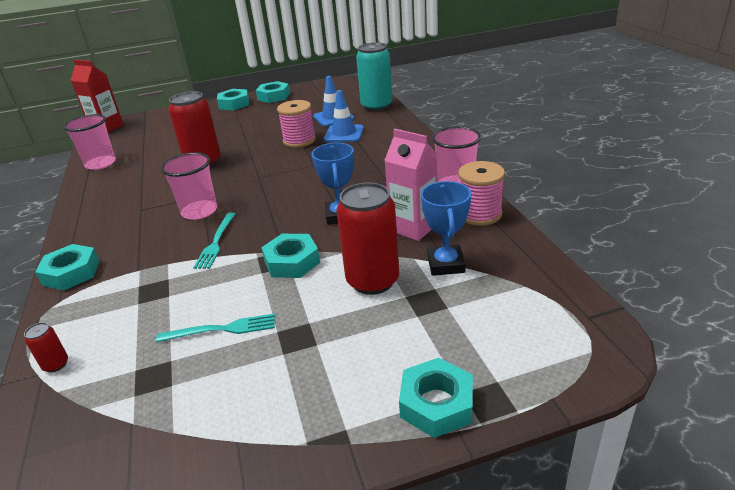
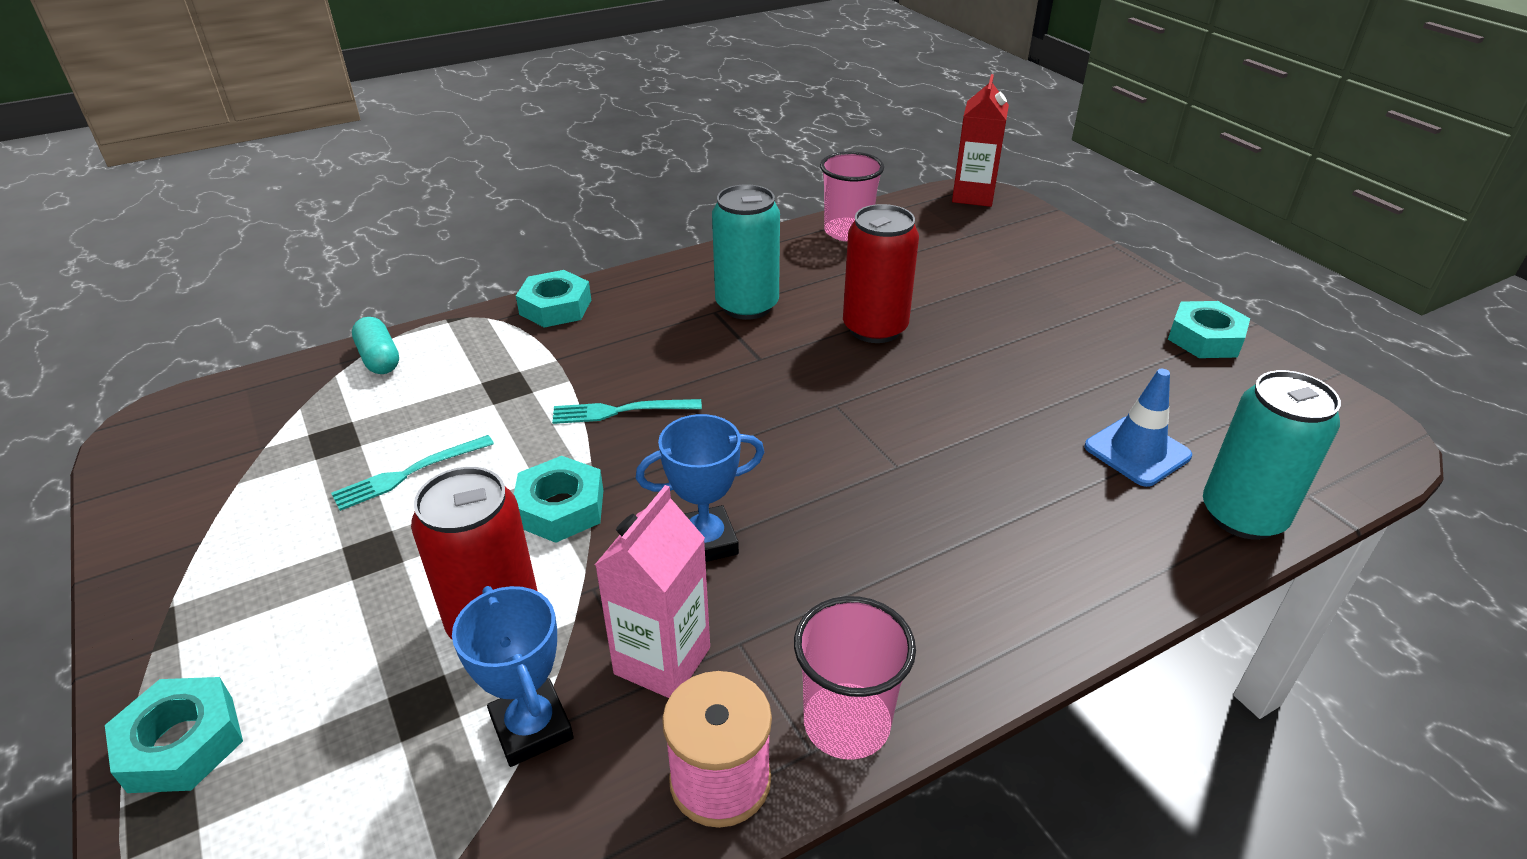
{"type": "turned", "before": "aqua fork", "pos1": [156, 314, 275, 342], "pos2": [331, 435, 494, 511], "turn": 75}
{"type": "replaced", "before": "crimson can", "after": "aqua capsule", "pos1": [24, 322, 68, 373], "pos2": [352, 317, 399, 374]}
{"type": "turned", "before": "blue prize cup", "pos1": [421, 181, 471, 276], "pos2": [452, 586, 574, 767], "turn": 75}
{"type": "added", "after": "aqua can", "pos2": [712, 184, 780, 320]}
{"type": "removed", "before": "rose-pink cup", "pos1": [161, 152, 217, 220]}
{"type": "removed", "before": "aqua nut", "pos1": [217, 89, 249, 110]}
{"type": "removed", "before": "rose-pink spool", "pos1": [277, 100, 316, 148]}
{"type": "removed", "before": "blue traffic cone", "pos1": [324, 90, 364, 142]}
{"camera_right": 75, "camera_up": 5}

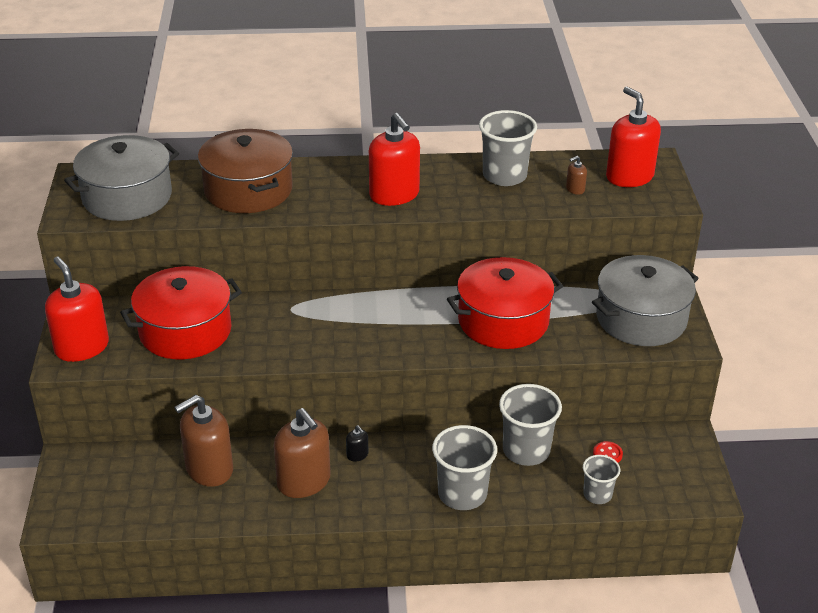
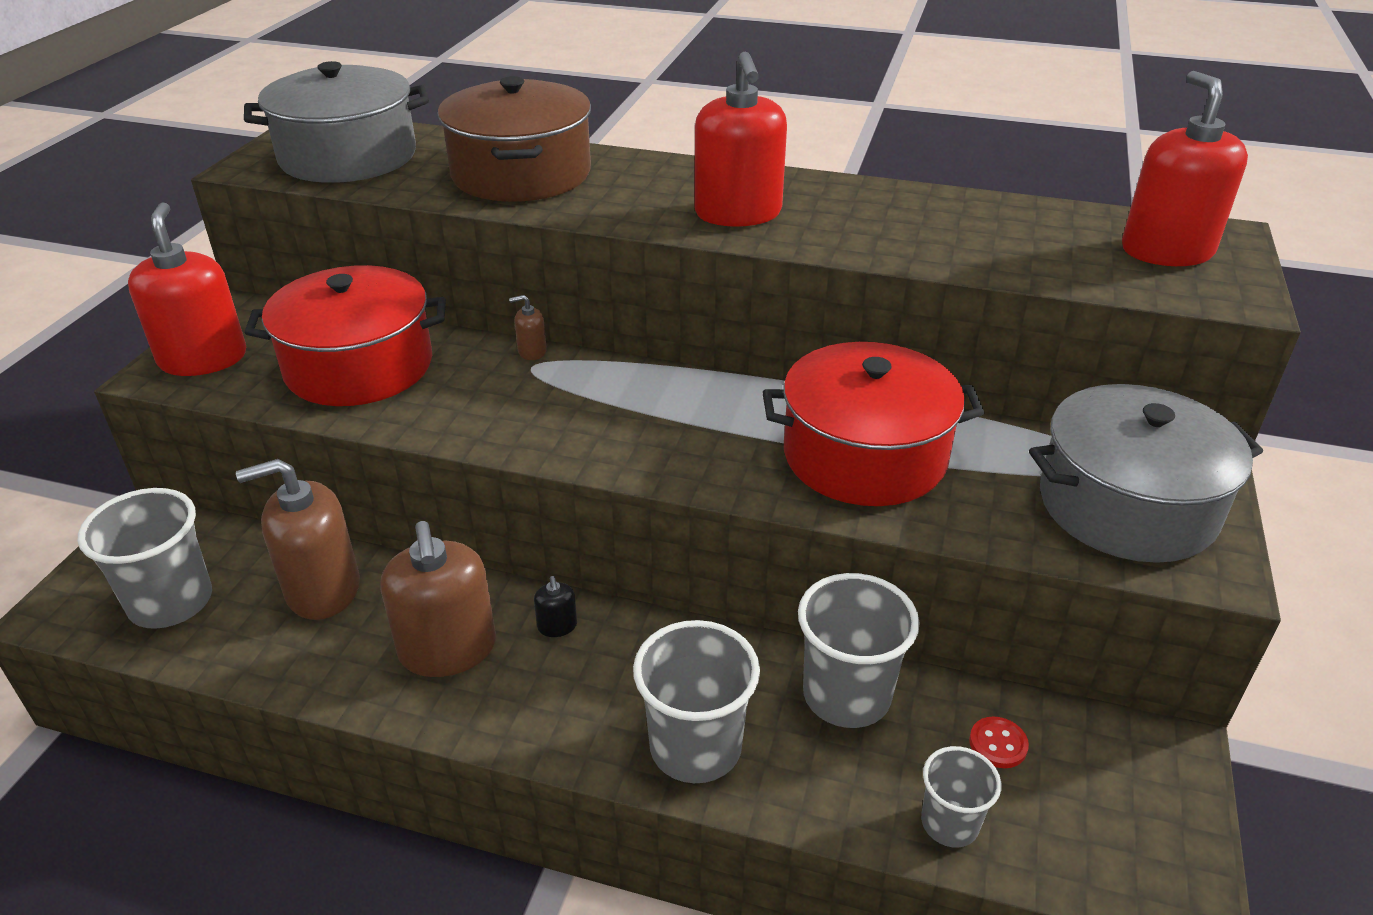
{"type": "moved", "before": "ash-grey cup", "pos1": [479, 110, 537, 186], "pos2": [77, 488, 212, 629]}
{"type": "moved", "before": "brown pump bottle", "pos1": [566, 156, 587, 195], "pos2": [509, 295, 547, 360]}
{"camera_right": 20, "camera_up": 0}

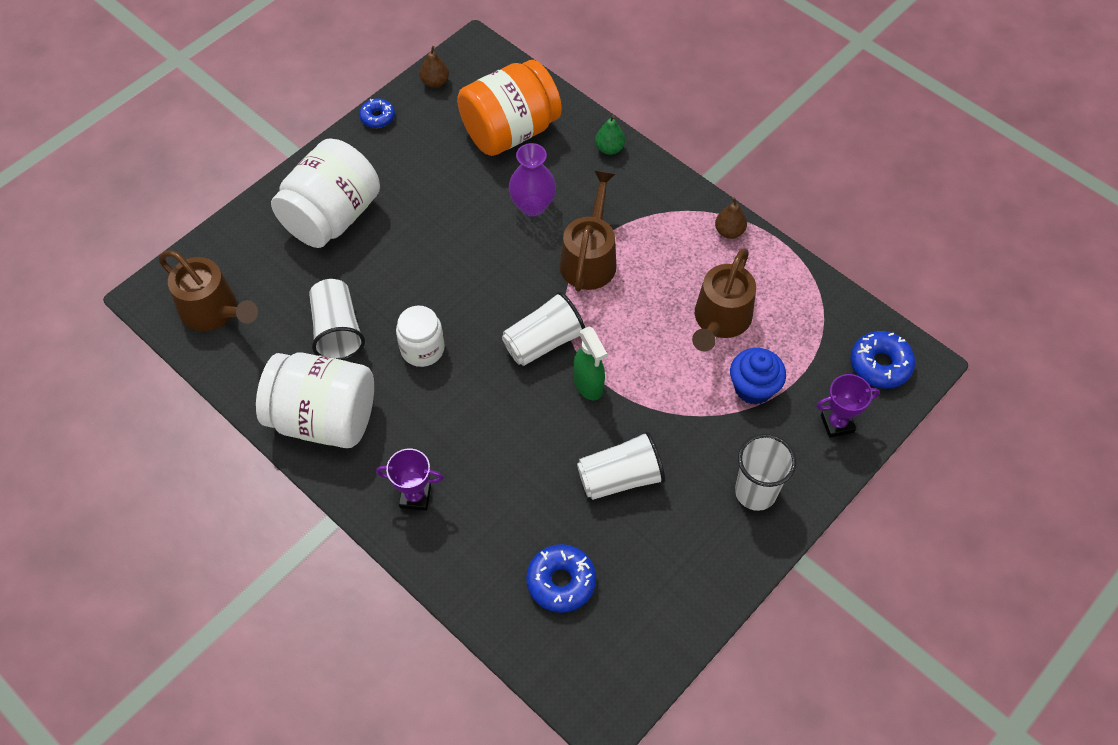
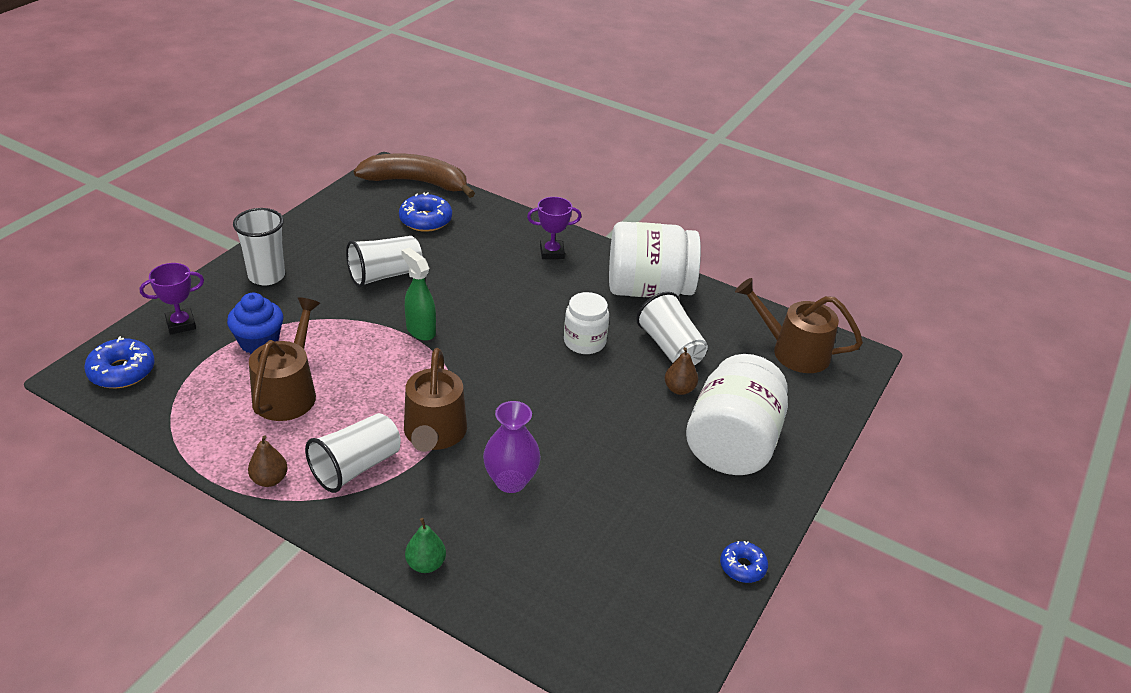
{"type": "moved", "before": "snow-white cup", "pos1": [502, 291, 585, 366], "pos2": [305, 413, 401, 493]}
{"type": "added", "after": "brown toy banana", "pos2": [354, 153, 475, 198]}
{"type": "moved", "before": "brown pear fruit", "pos1": [420, 46, 449, 88], "pos2": [665, 347, 698, 395]}
{"type": "removed", "before": "orange preserve jar", "pos1": [457, 60, 562, 156]}
{"camera_right": 165, "camera_up": -20}

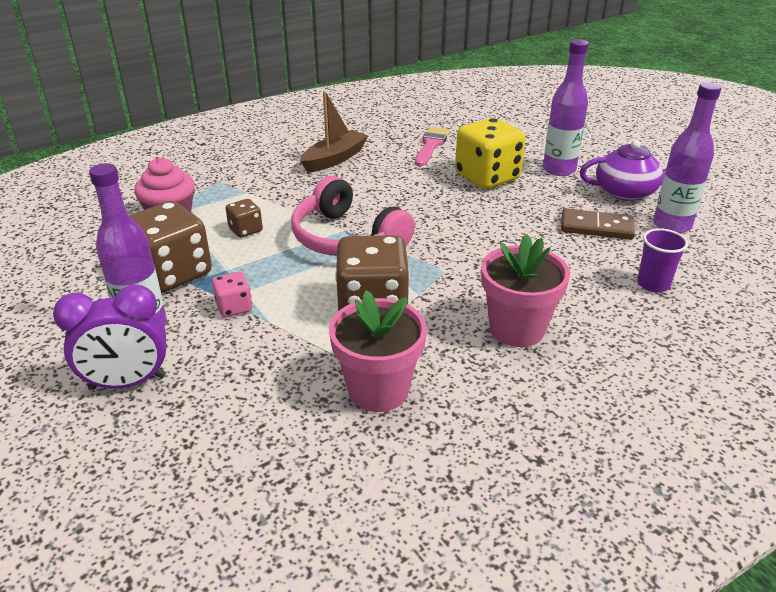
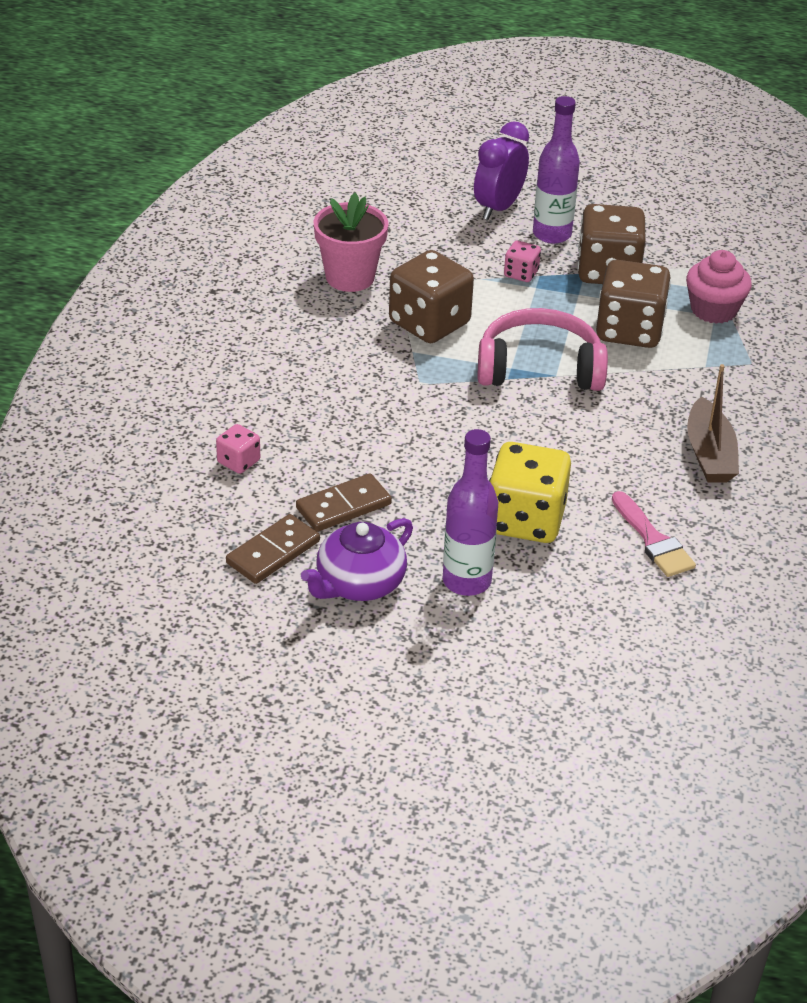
{"type": "replaced", "before": "violet cup", "after": "rose-pink dice", "pos1": [637, 228, 688, 292], "pos2": [216, 424, 260, 474]}
{"type": "replaced", "before": "violet flask", "after": "brown domino piece", "pos1": [653, 82, 722, 234], "pos2": [226, 514, 320, 584]}
{"type": "resized", "before": "brown dice", "pos1": [226, 199, 263, 238], "pos2": [596, 260, 671, 348], "scale": 2.09}
{"type": "removed", "before": "rose-pink flower pot", "pos1": [481, 234, 570, 347]}
{"camera_right": 135, "camera_up": 5}

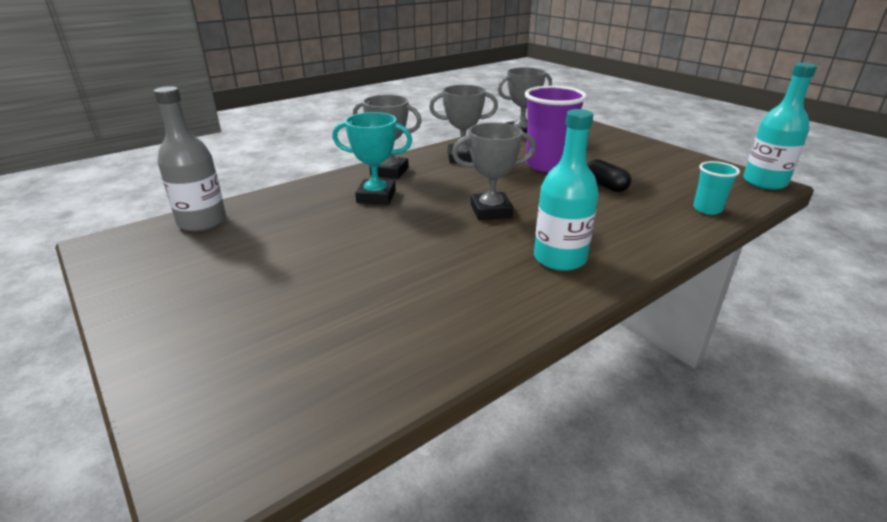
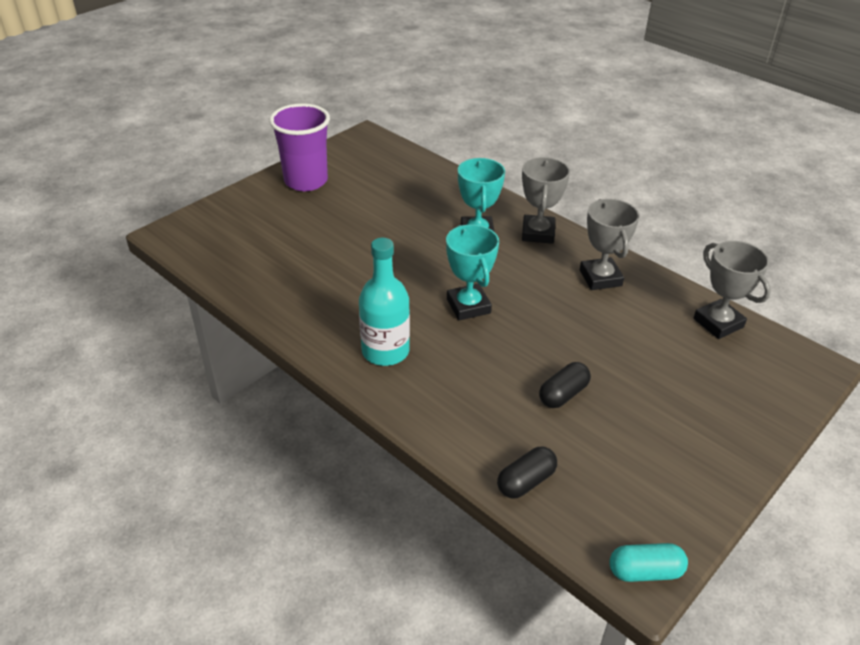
{"type": "moved", "before": "violet cup", "pos1": [525, 86, 587, 172], "pos2": [269, 103, 330, 191]}
{"type": "recoloured", "before": "ash-grey prize cup", "after": "aqua prize cup", "pos1": [452, 123, 536, 220], "pos2": [446, 225, 499, 320]}
{"type": "replaced", "before": "aqua cup", "after": "ebony capsule", "pos1": [693, 161, 740, 215], "pos2": [497, 447, 557, 498]}
{"type": "replaced", "before": "aqua flask", "after": "aqua capsule", "pos1": [743, 63, 817, 190], "pos2": [609, 543, 688, 582]}
{"type": "removed", "before": "ash-grey flask", "pos1": [154, 86, 226, 232]}
{"camera_right": 80, "camera_up": 10}

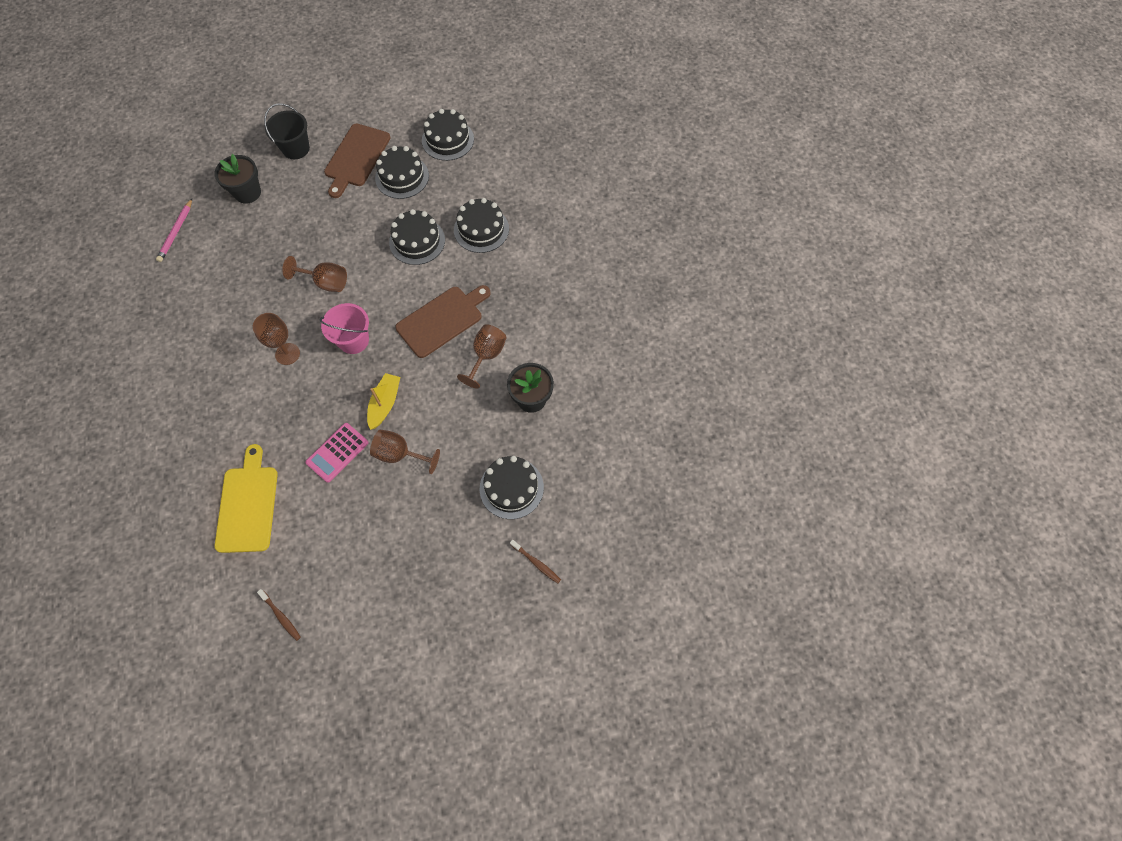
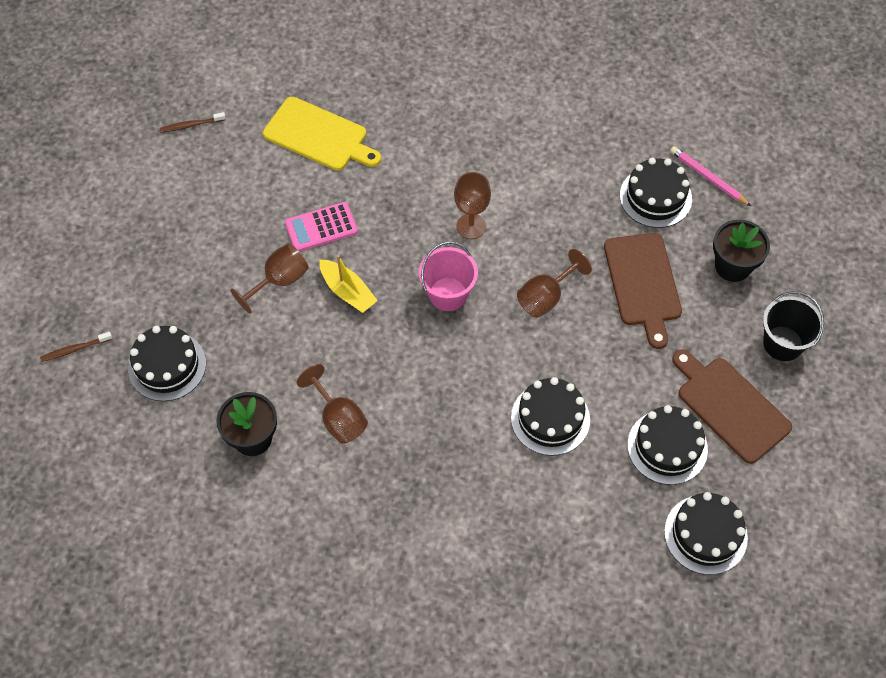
{"type": "turned", "before": "rose-pink adding machine", "pos1": [306, 423, 368, 483], "pos2": [285, 202, 358, 252], "turn": -90}
{"type": "moved", "before": "brown chopping board", "pos1": [395, 285, 491, 358], "pos2": [604, 233, 682, 349]}
{"type": "moved", "before": "ebony gateau", "pos1": [454, 198, 509, 253], "pos2": [620, 158, 692, 228]}
{"camera_right": 120, "camera_up": -5}

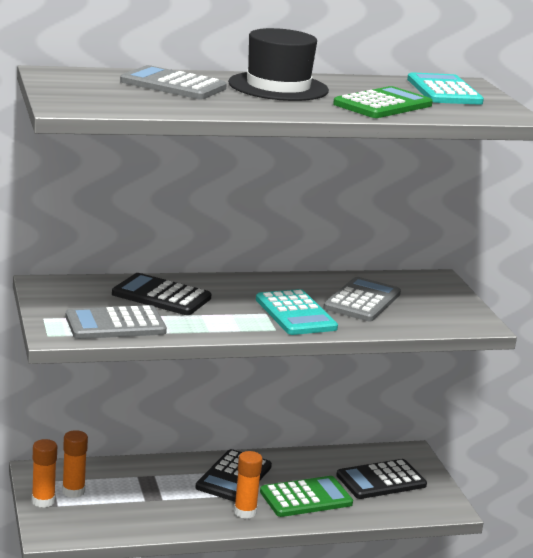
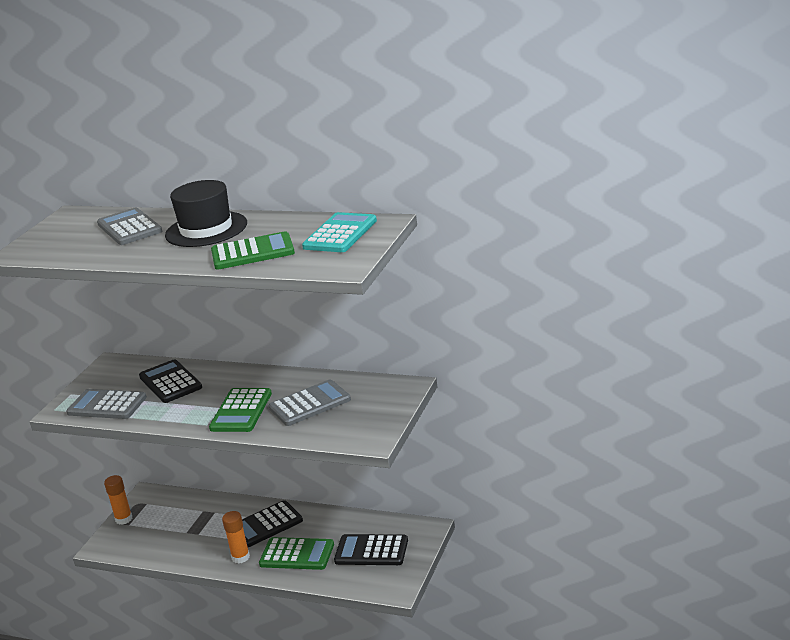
{"type": "recoloured", "before": "aqua adding machine", "after": "leaf-green adding machine", "pos1": [256, 289, 338, 335], "pos2": [209, 388, 272, 432]}
{"type": "removed", "before": "orange stick of glue", "pos1": [62, 430, 88, 498]}
{"camera_right": 40, "camera_up": 5}

